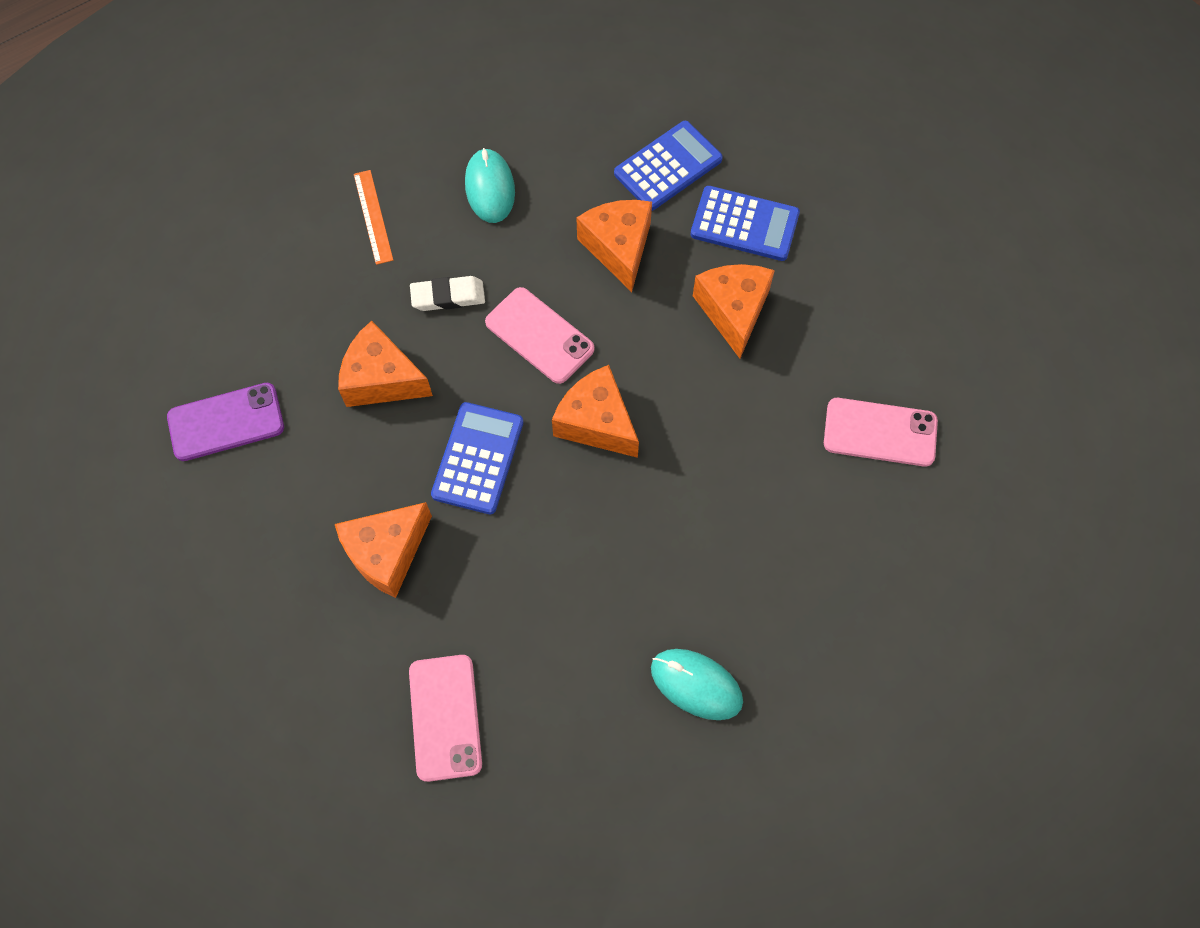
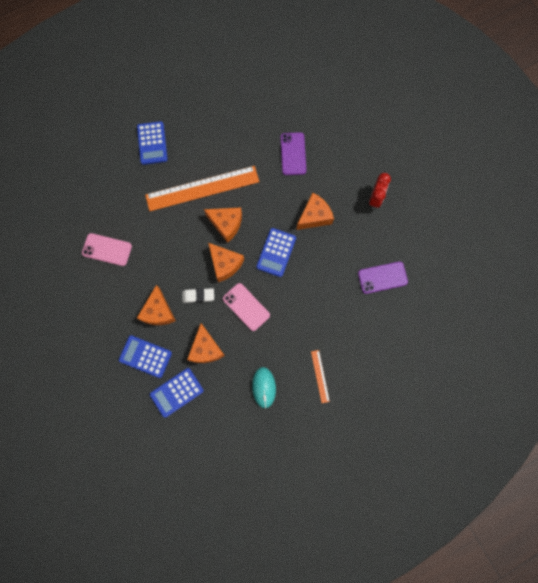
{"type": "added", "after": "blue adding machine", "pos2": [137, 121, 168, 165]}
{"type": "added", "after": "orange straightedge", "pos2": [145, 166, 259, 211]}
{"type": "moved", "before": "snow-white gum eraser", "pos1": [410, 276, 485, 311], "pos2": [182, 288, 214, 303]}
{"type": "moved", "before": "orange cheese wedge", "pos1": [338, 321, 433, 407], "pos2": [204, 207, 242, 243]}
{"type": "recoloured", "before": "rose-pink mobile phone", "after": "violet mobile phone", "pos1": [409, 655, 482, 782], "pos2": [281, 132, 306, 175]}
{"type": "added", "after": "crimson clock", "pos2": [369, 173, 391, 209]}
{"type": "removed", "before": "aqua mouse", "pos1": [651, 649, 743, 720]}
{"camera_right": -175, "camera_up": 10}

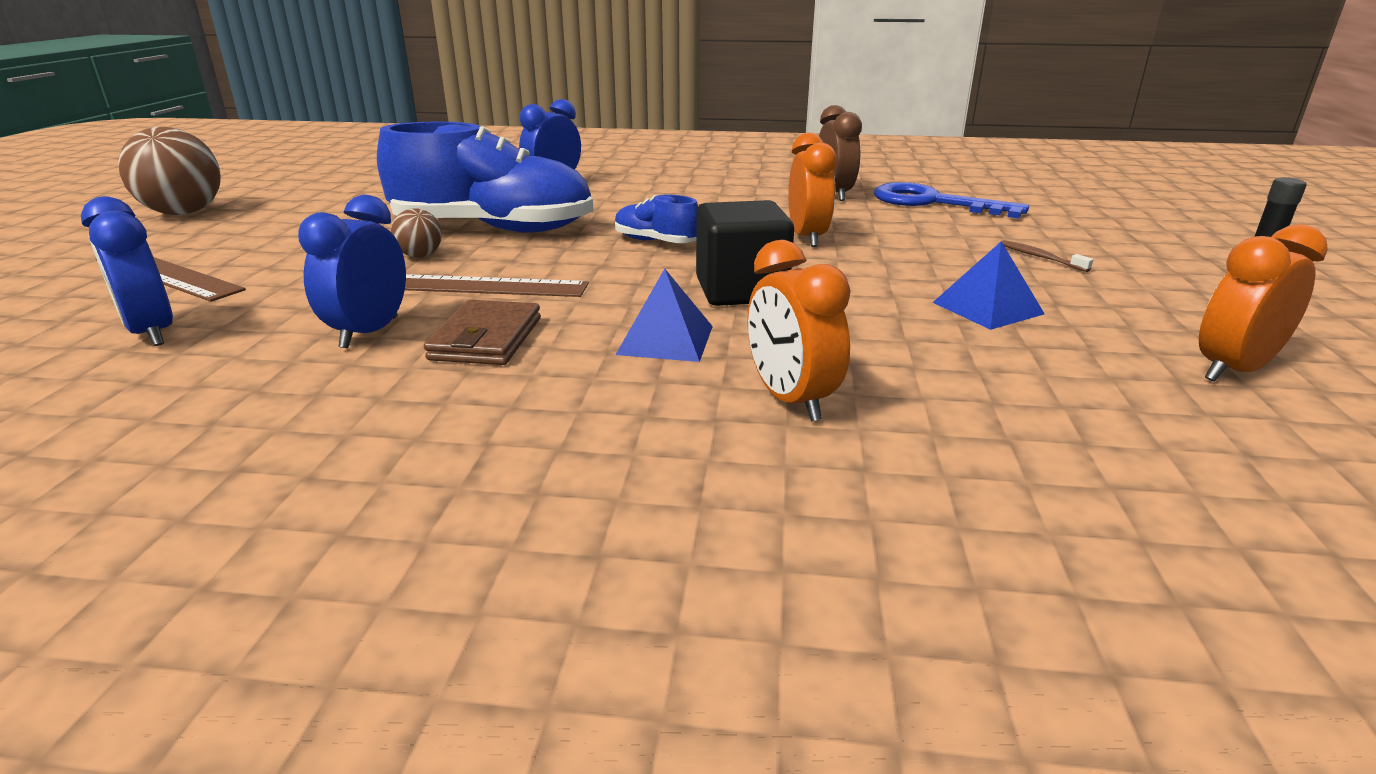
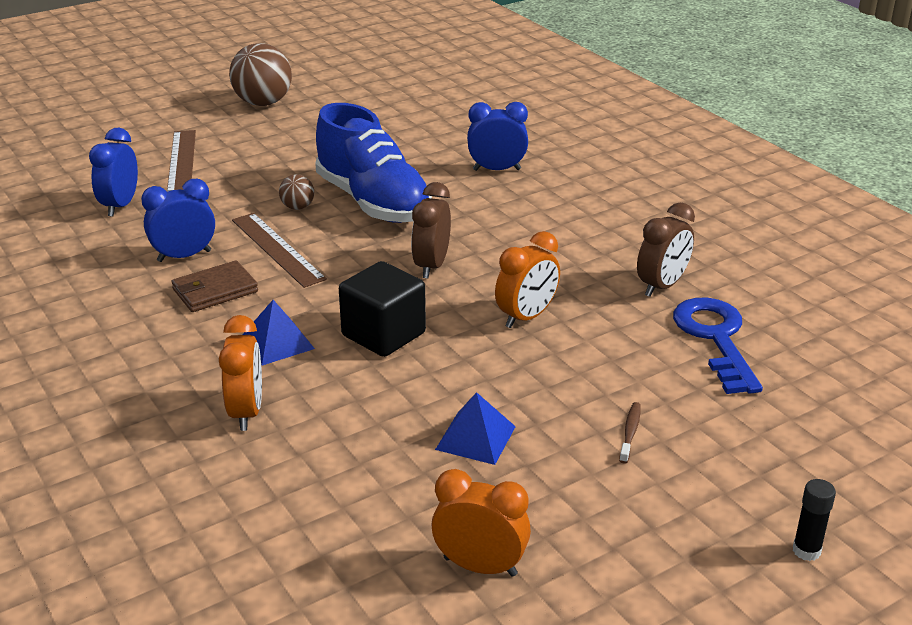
{"type": "turned", "before": "orange clock", "pos1": [748, 240, 851, 421], "pos2": [219, 315, 262, 431], "turn": 150}
{"type": "replaced", "before": "blue sneaker", "after": "brown clock", "pos1": [615, 195, 698, 243], "pos2": [411, 182, 451, 278]}
{"camera_right": 50, "camera_up": 5}

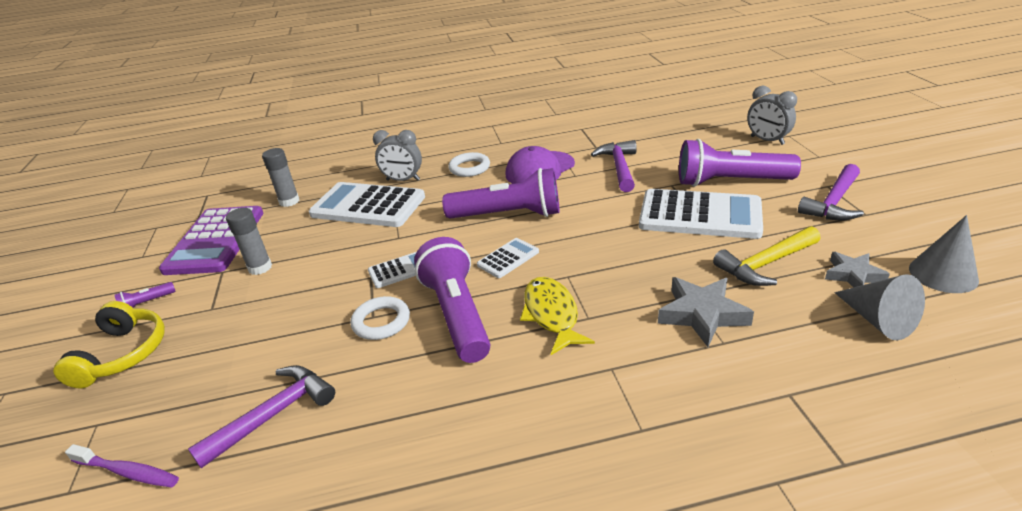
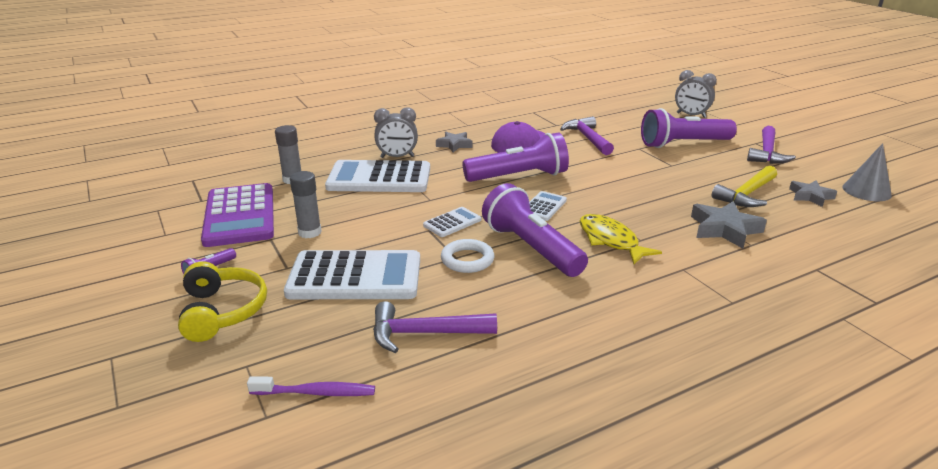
{"type": "moved", "before": "snow-white adding machine", "pos1": [639, 189, 763, 239], "pos2": [284, 250, 420, 299]}
{"type": "turned", "before": "violet hammer", "pos1": [188, 365, 335, 468], "pos2": [373, 301, 497, 353], "turn": -120}
{"type": "replaced", "before": "snow-white ring", "after": "ash-grey star", "pos1": [448, 152, 490, 177], "pos2": [436, 132, 473, 152]}
{"type": "removed", "before": "ash-grey cone", "pos1": [834, 274, 925, 340]}
{"camera_right": -20, "camera_up": -5}

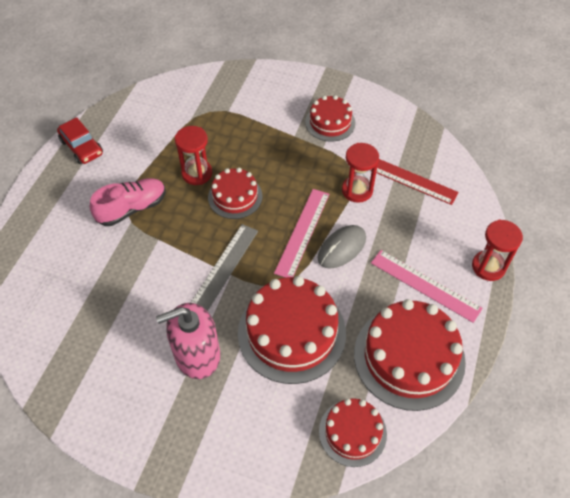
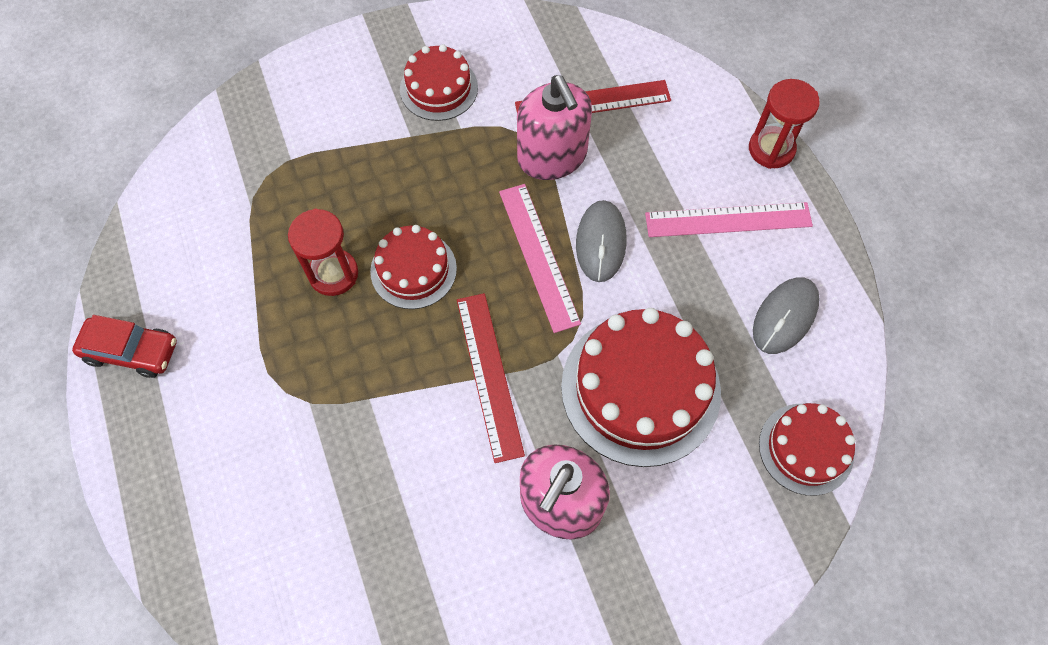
{"type": "recoloured", "before": "ash-grey straightedge", "after": "crimson straightedge", "pos1": [190, 224, 258, 311], "pos2": [457, 293, 525, 463]}
{"type": "replaced", "before": "crimson hourglass", "after": "rose-pink pump bottle", "pos1": [342, 143, 379, 203], "pos2": [517, 75, 592, 180]}
{"type": "replaced", "before": "crimson gateau", "after": "ash-grey mouse", "pos1": [354, 299, 466, 411], "pos2": [753, 277, 820, 354]}
{"type": "removed", "before": "rose-pink sneaker", "pos1": [90, 178, 166, 226]}
{"camera_right": -40, "camera_up": 10}

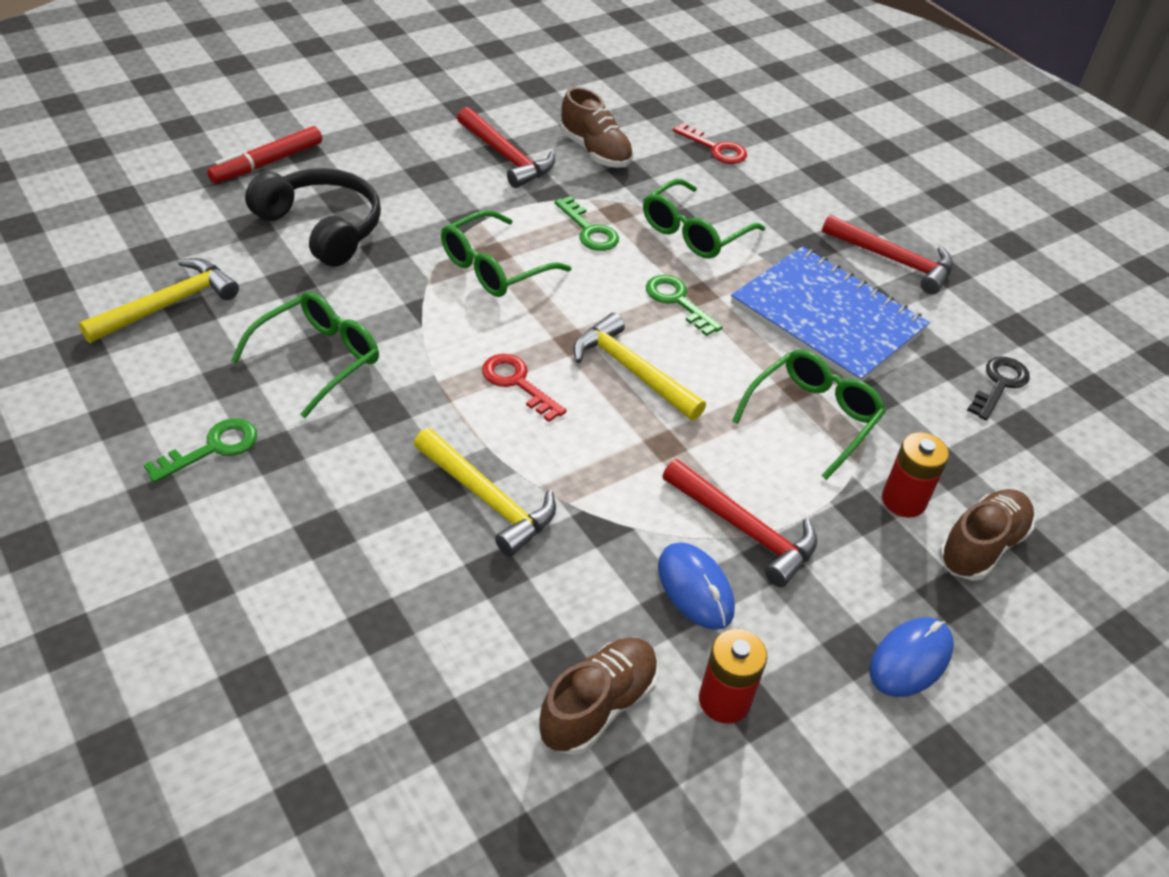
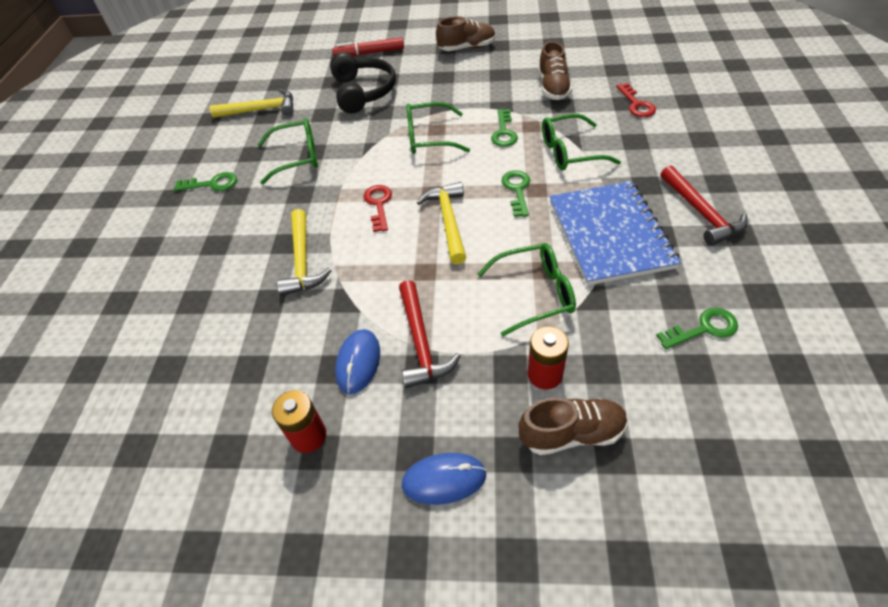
{"type": "moved", "before": "brown sneaker", "pos1": [539, 638, 659, 755], "pos2": [436, 16, 496, 51]}
{"type": "recoloured", "before": "ebony door key", "after": "leaf-green door key", "pos1": [967, 356, 1030, 421], "pos2": [656, 308, 738, 349]}
{"type": "removed", "before": "crimson hammer", "pos1": [457, 107, 555, 188]}
{"camera_right": 45, "camera_up": 5}

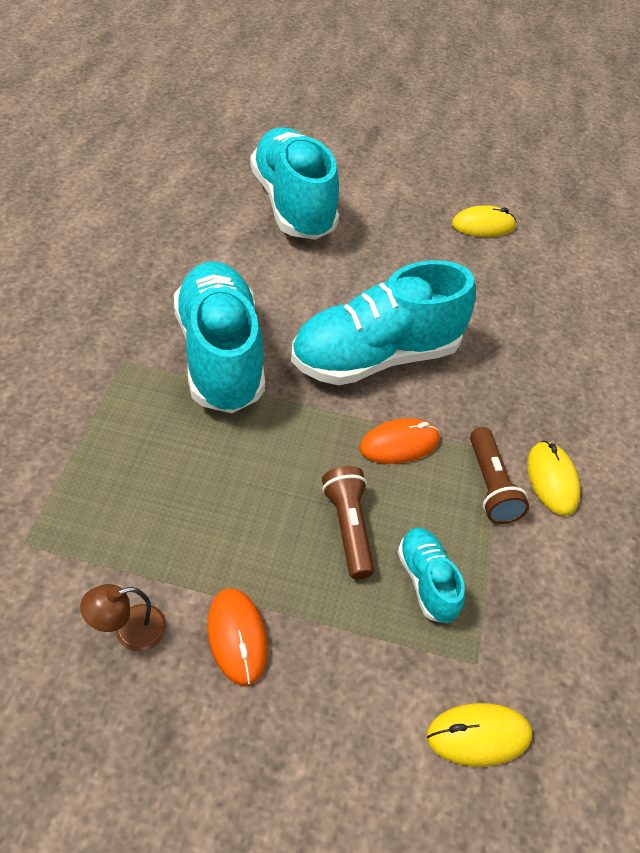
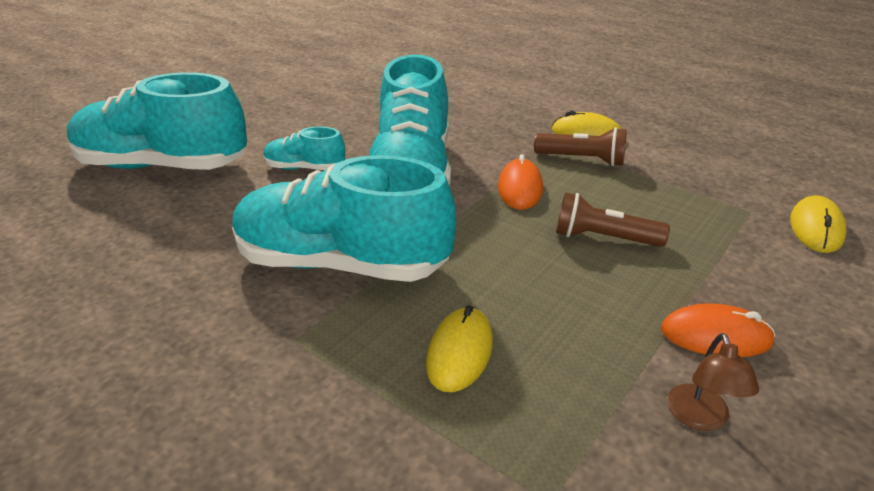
{"type": "moved", "before": "aqua sneaker", "pos1": [398, 528, 465, 623], "pos2": [263, 127, 345, 170]}
{"type": "moved", "before": "golden mouse", "pos1": [452, 205, 516, 237], "pos2": [426, 305, 493, 392]}
{"camera_right": -60, "camera_up": -15}

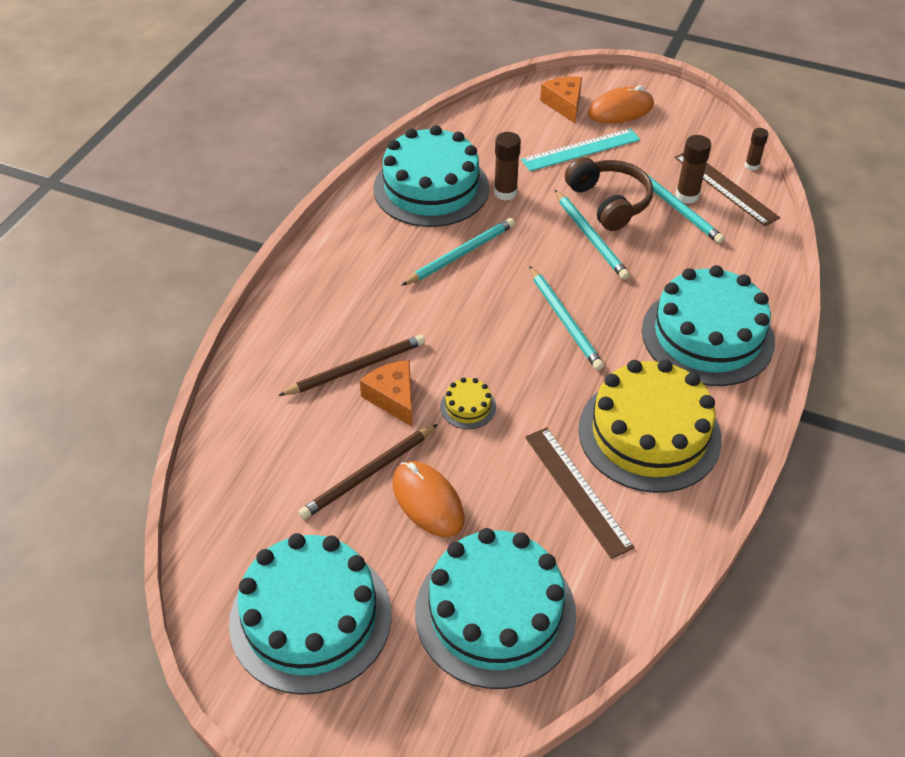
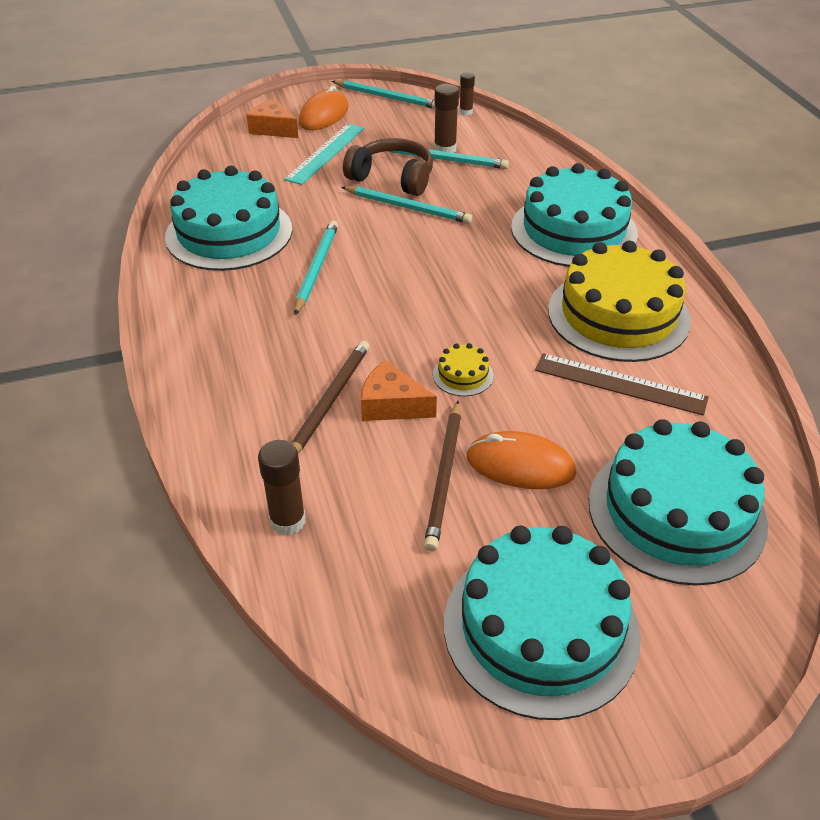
{"type": "moved", "before": "brown stick of glue", "pos1": [494, 132, 521, 201], "pos2": [258, 440, 306, 535]}
{"type": "moved", "before": "aqua pencil", "pos1": [529, 266, 604, 370], "pos2": [332, 80, 435, 109]}
{"type": "removed", "before": "brown straightedge", "pos1": [675, 153, 780, 226]}
{"camera_right": -40, "camera_up": -5}

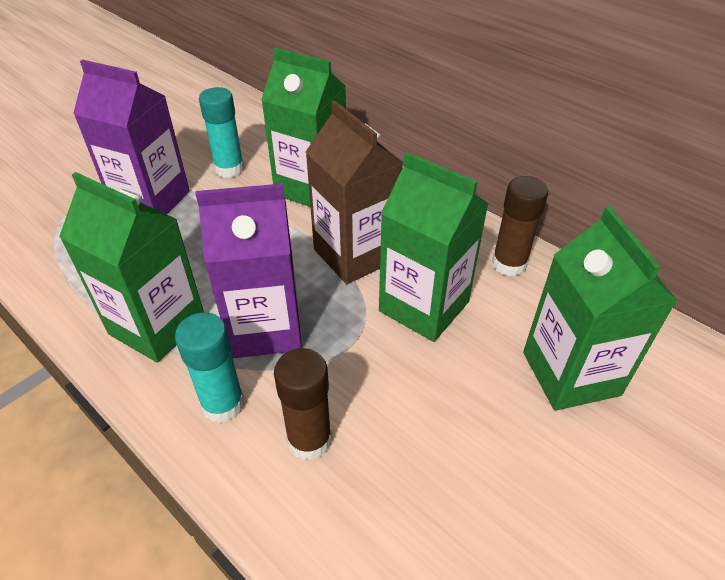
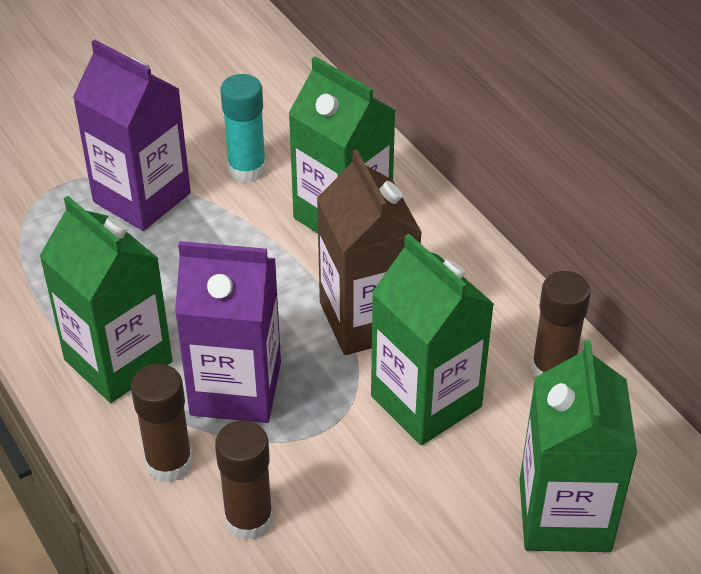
{"type": "recoloured", "before": "aqua stick of glue", "after": "brown stick of glue", "pos1": [175, 312, 244, 423], "pos2": [131, 364, 193, 483]}
{"camera_right": 15, "camera_up": 0}

